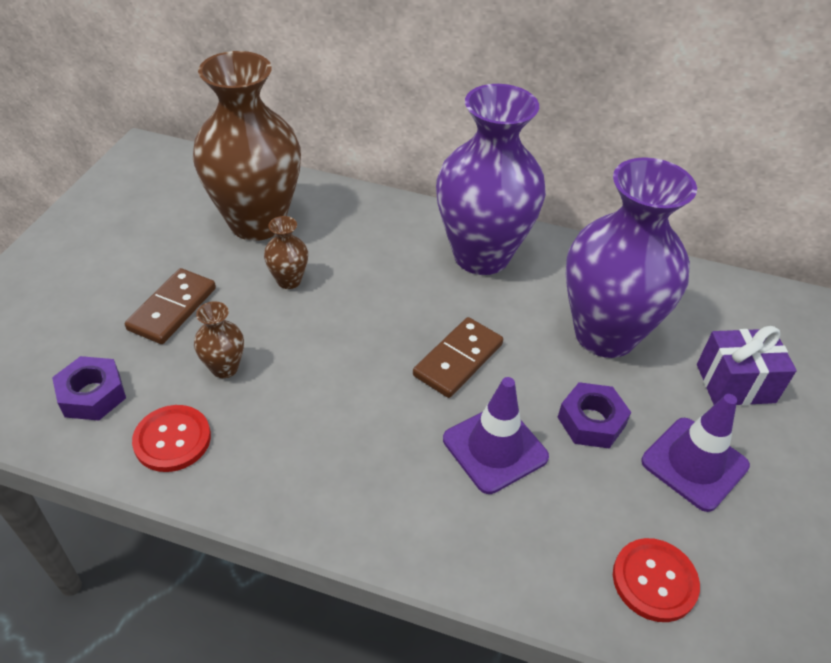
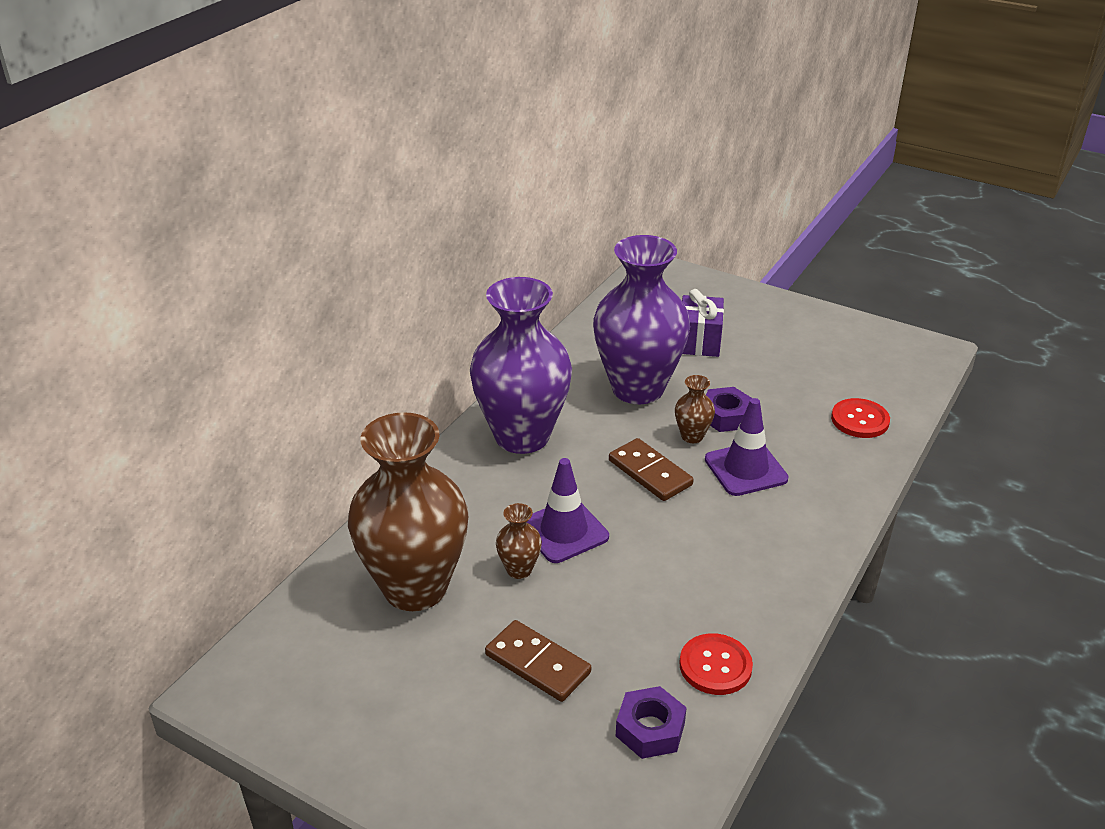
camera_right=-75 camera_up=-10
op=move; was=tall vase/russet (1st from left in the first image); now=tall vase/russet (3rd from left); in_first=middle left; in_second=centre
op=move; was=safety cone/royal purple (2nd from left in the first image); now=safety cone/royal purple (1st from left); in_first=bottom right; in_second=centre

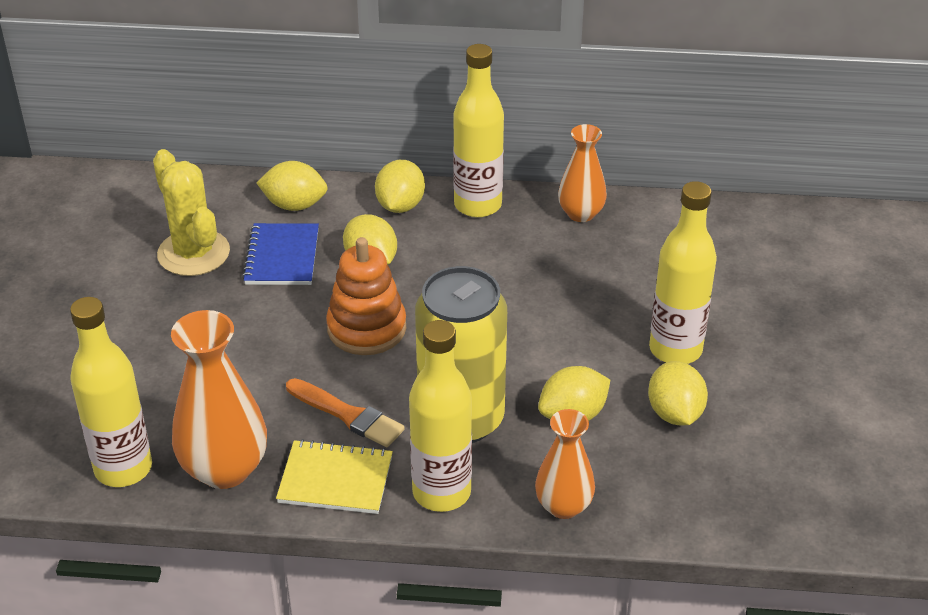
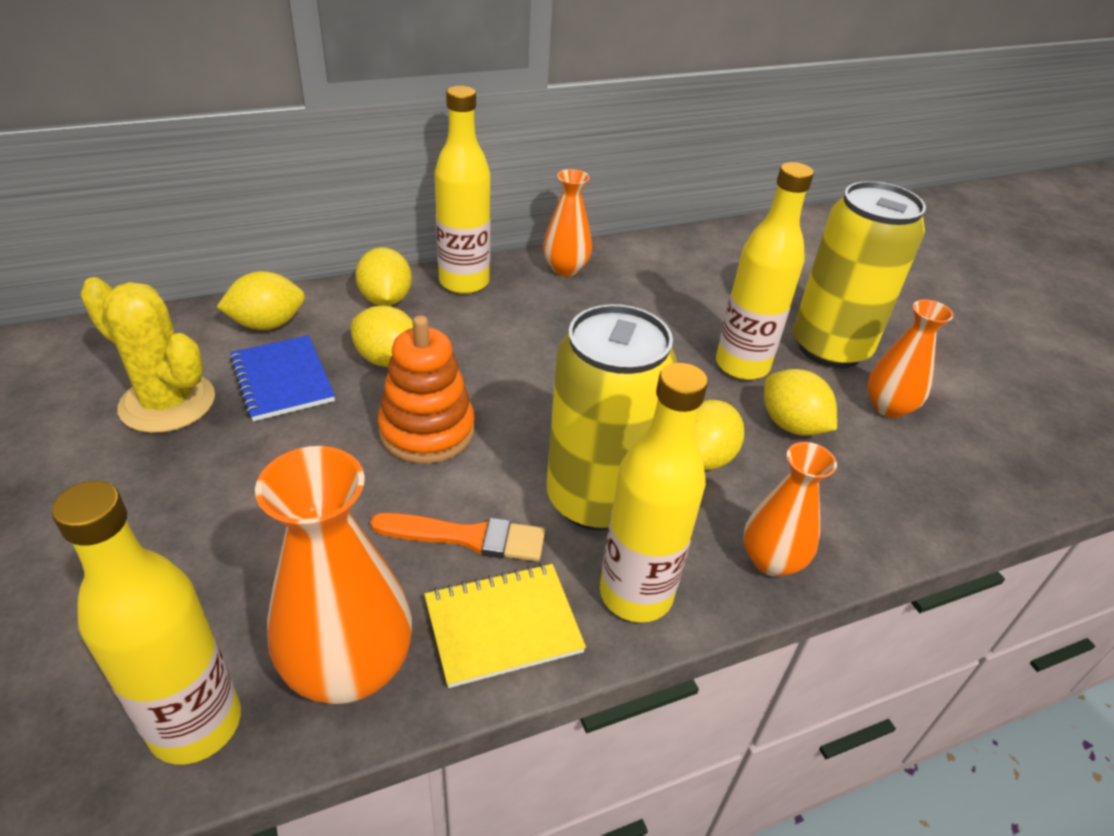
camera_right=-30 camera_up=0
op=insert; now=can/golden (2nd from left); in_second=top right
op=insert; now=tall vase/bright orange (4th from left); in_second=middle right

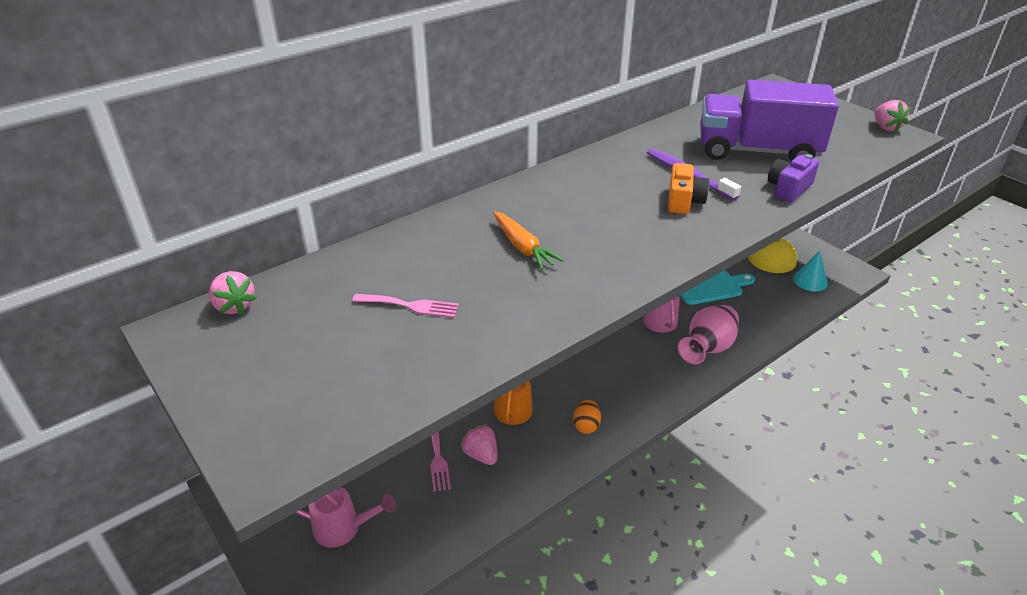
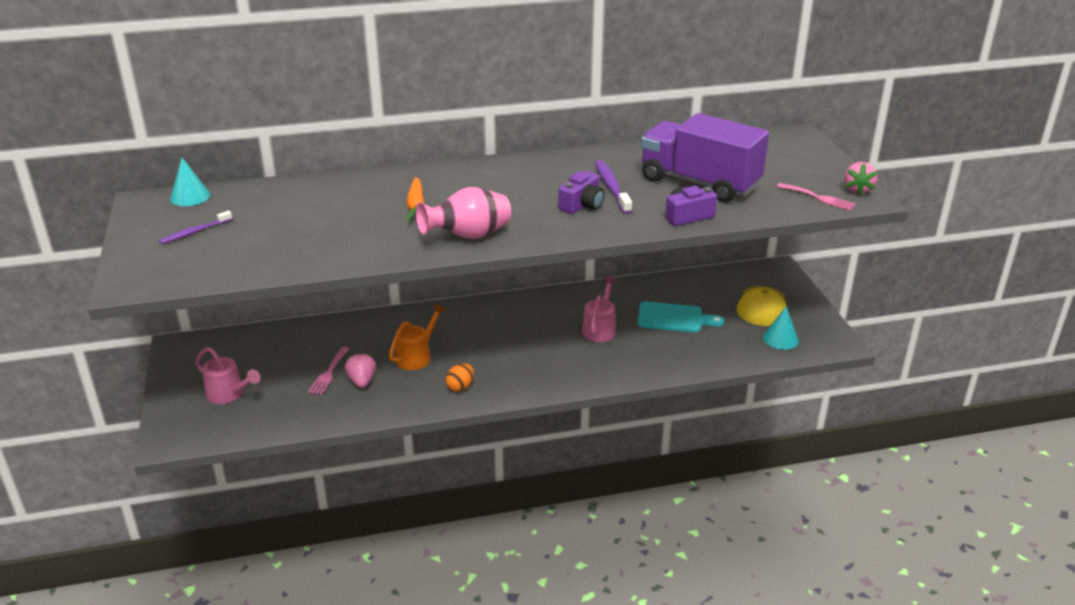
camera_right=25 camera_up=-5
op=recolor; was=camera/bright orange; now=camera/royal purple (1st from left); in_first=top right; in_second=top centre
op=replace; was=strawberry/pink (1st from left); now=cone shape/aqua (1st from left); in_first=middle left; in_second=top left
op=move; was=fork/pink (1st from left in the first image); now=fork/pink (2nd from left); in_first=centre; in_second=top right
op=move; was=tall vase/pink; in_first=middle right; in_second=centre
op=insert; now=tooth brush/royal purple (1st from left); in_second=middle left

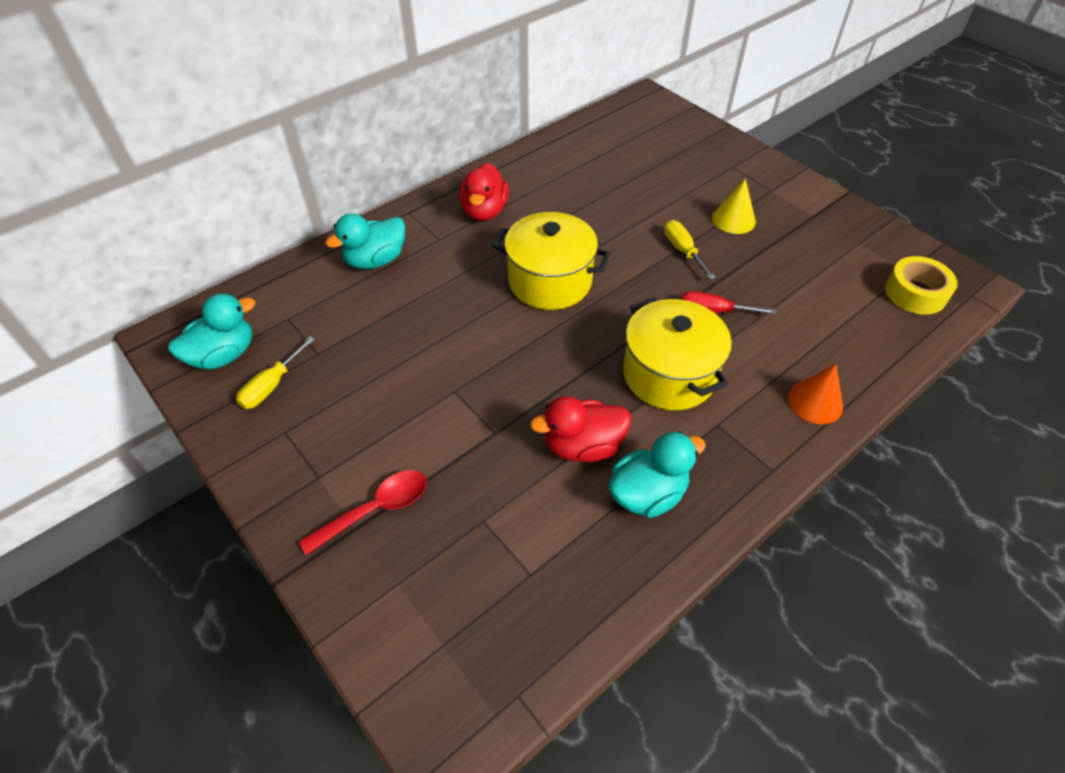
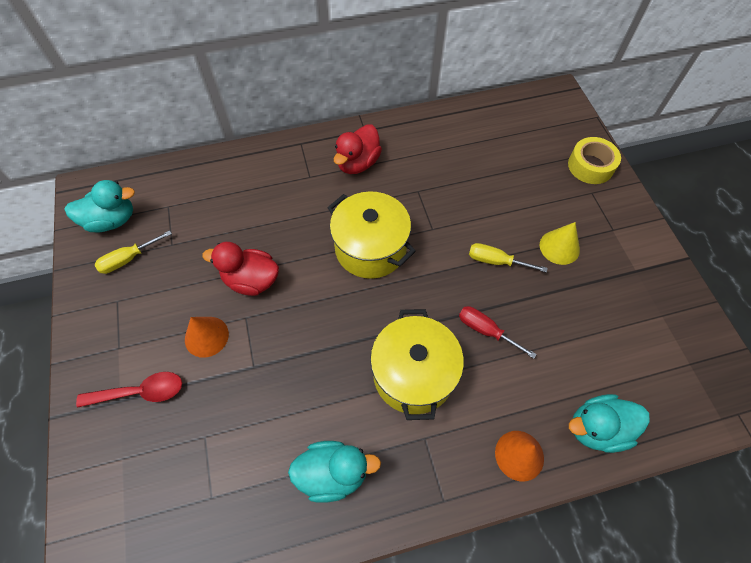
camera_right=25 camera_up=10
op=move; was=duck/aqua (2nd from left in the first image); now=duck/aqua (3rd from left); in_first=top centre; in_second=bottom right
op=rotate; was=hand screwdriver/golden (2nd from left); in_first=top centre; in_second=middle right; clockwise=-75
op=move; was=roll of tape/golden; in_first=middle right; in_second=top right
op=move; was=duck/scarlet (2nd from left in the first image); now=duck/scarlet (1st from left); in_first=centre; in_second=middle left
op=insert; now=cone shape/bright orange (1st from left); in_second=middle left

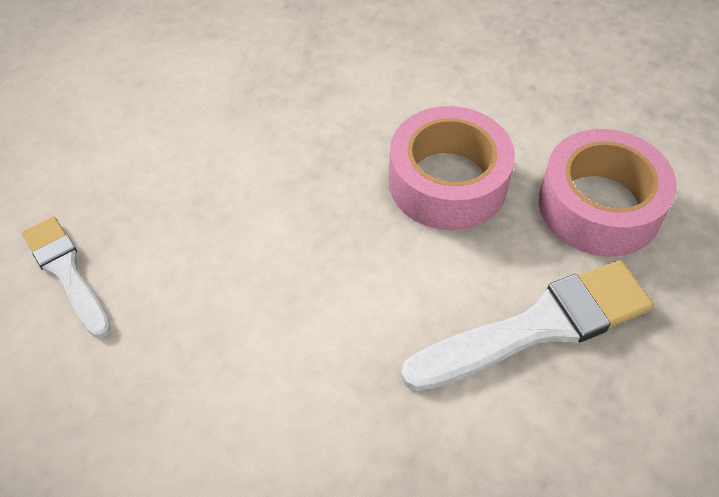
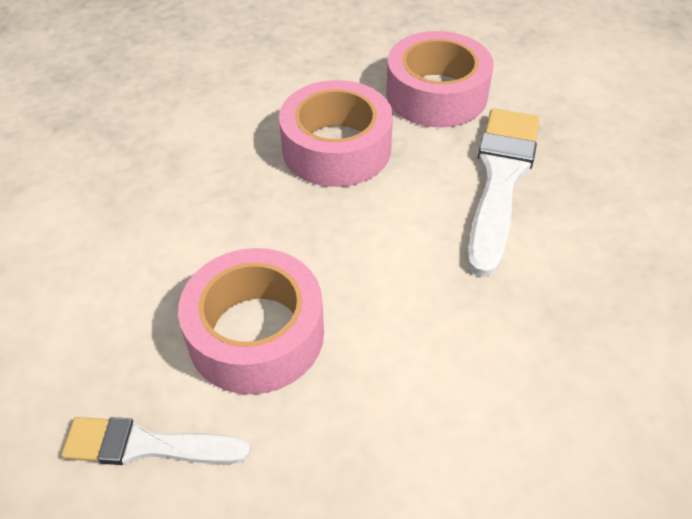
camera_right=-50 camera_up=-5
op=insert; now=roll of tape/pink (1st from left); in_second=centre

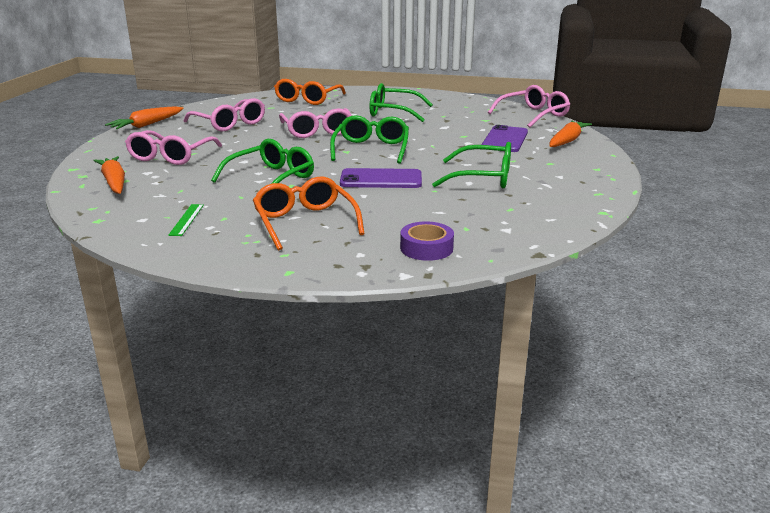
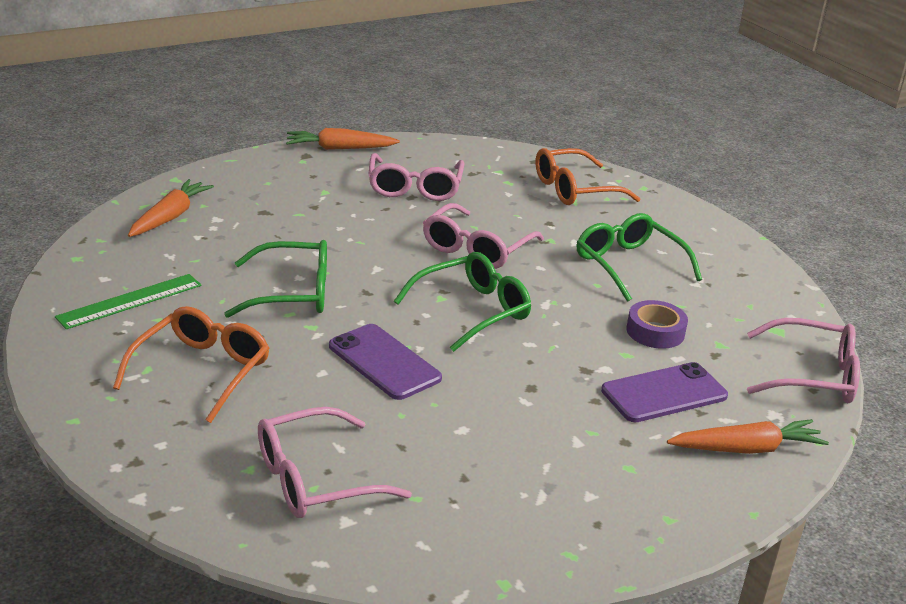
camera_right=45 camera_up=5
op=move; was=glasses/pink (1st from left); in_first=top left; in_second=bottom centre
op=delete; was=glasses/leaf-green (4th from left); in_first=top centre
op=resize; was=straightedge/leaf-green; in_first=middle left; in_second=middle left; ratio=1.6
op=move; was=roll of tape/royal purple; in_first=centre; in_second=middle right

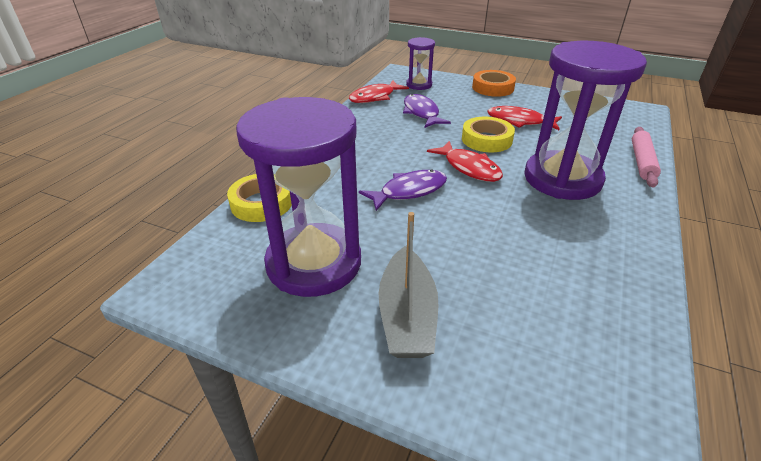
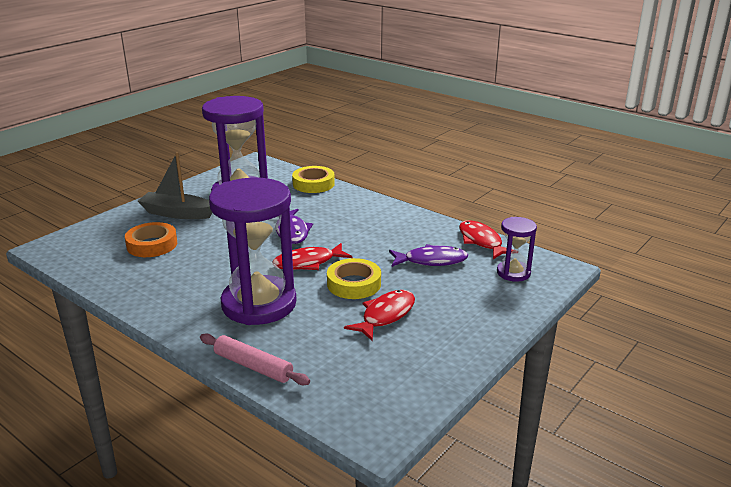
camera_right=105 camera_up=-10
op=move; was=roll of tape/bright orange; in_first=top centre; in_second=middle left

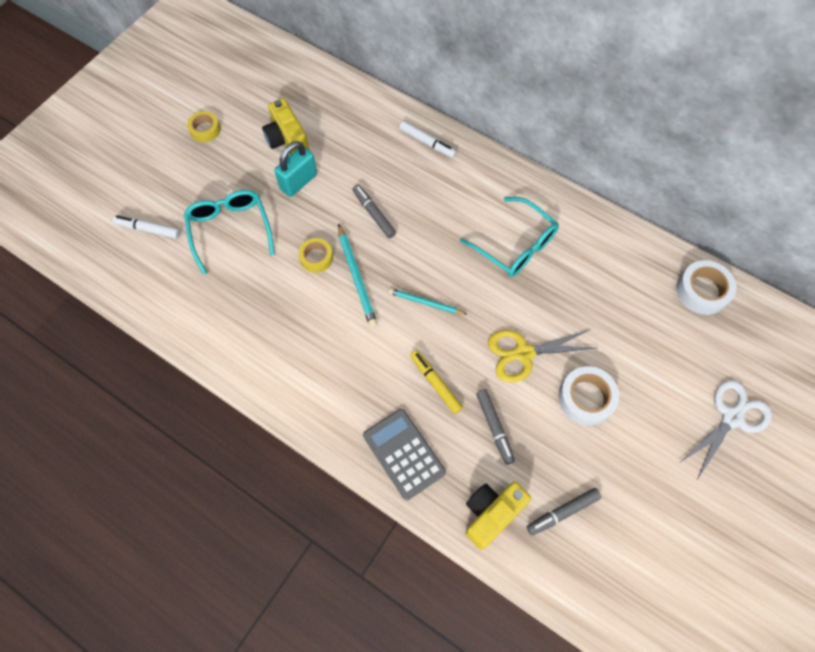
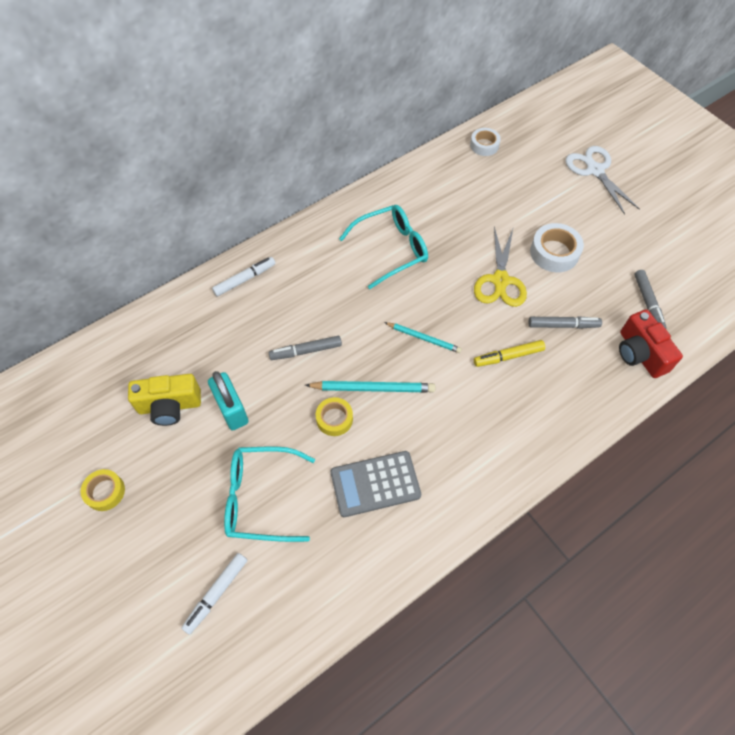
camera_right=-70 camera_up=-5
op=resize; was=roll of tape/snow-white (2nd from left in the first image); in_first=middle right; in_second=top centre; ratio=0.66
op=rotate; was=wooden pencil/aqua (2nd from left); in_first=centre; in_second=centre; clockwise=-105
op=move; was=adding machine/grey; in_first=bottom centre; in_second=centre
op=recolor; was=camera/golden (2nd from left); now=camera/scarlet; in_first=bottom centre; in_second=middle right

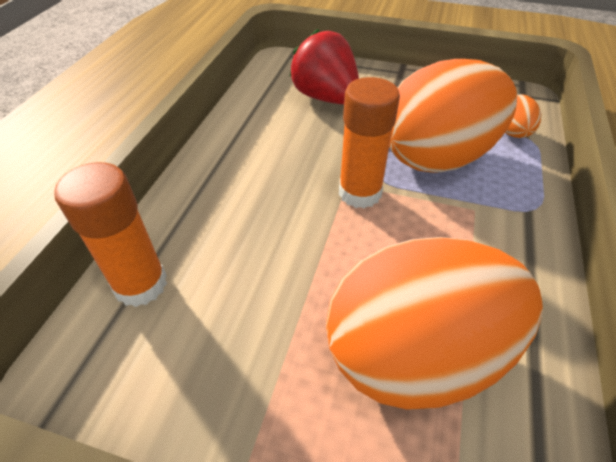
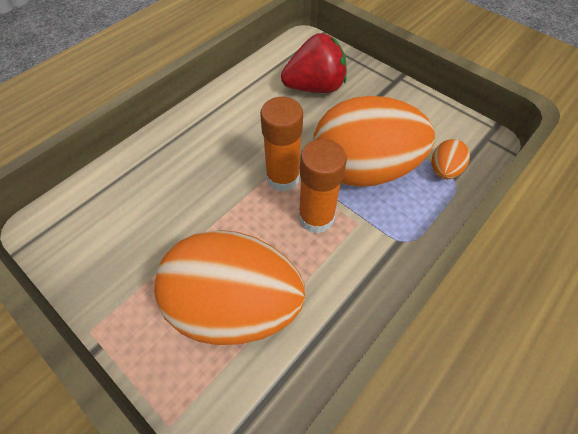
camera_right=25 camera_up=10
op=rotate; was=strawberry/scarlet; in_first=top centre; in_second=top centre; clockwise=90
op=move; was=glue stick/bright orange (1st from left in the first image); now=glue stick/bright orange (2nd from left); in_first=middle left; in_second=centre

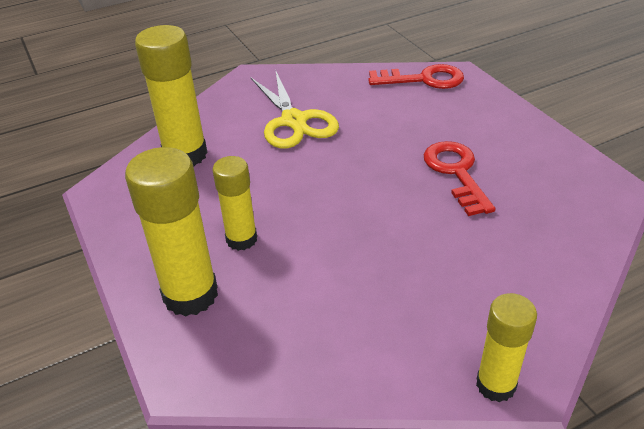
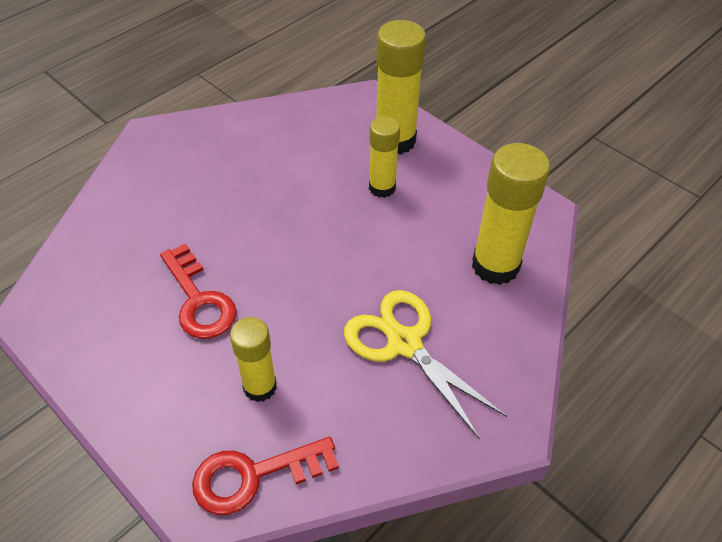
camera_right=160 camera_up=10
op=move; was=glue stick/golden (4th from left in the first image); now=glue stick/golden (1st from left); in_first=bottom right; in_second=centre

